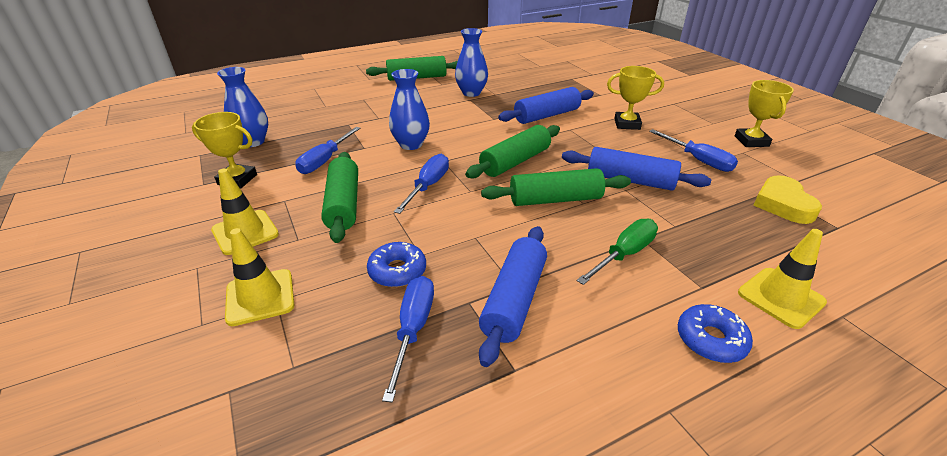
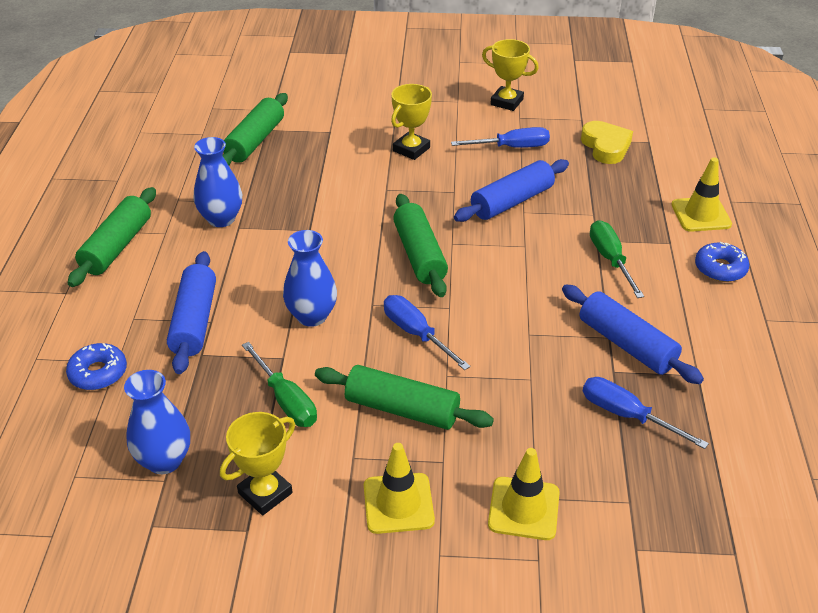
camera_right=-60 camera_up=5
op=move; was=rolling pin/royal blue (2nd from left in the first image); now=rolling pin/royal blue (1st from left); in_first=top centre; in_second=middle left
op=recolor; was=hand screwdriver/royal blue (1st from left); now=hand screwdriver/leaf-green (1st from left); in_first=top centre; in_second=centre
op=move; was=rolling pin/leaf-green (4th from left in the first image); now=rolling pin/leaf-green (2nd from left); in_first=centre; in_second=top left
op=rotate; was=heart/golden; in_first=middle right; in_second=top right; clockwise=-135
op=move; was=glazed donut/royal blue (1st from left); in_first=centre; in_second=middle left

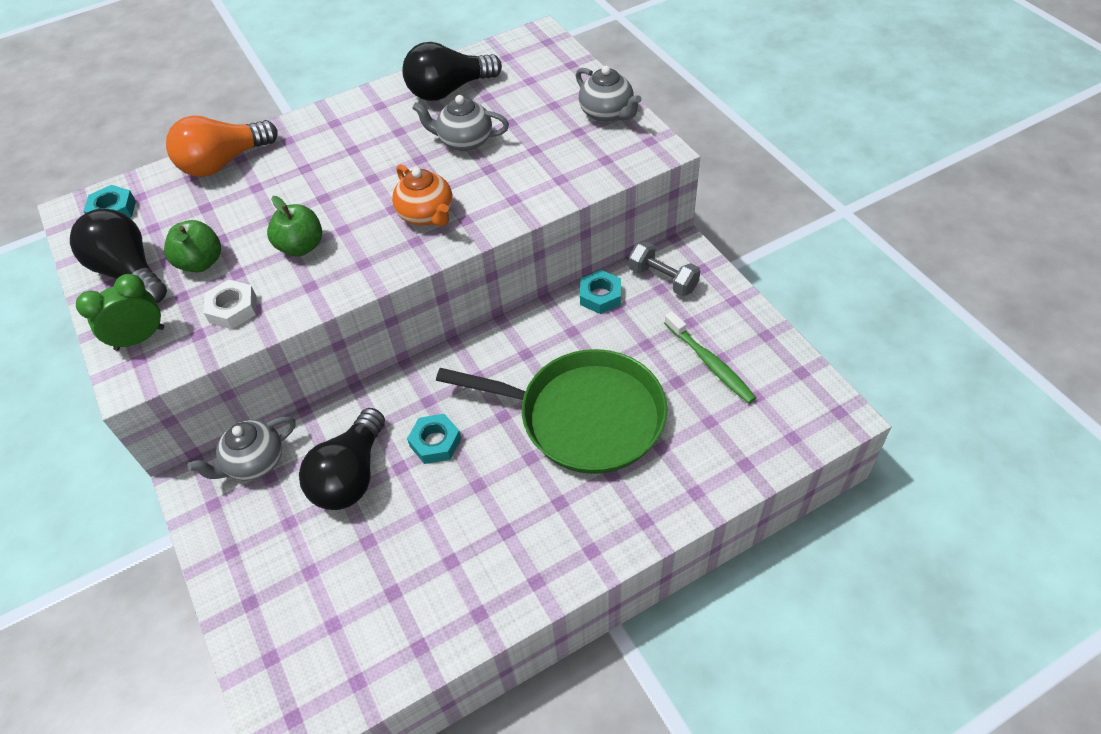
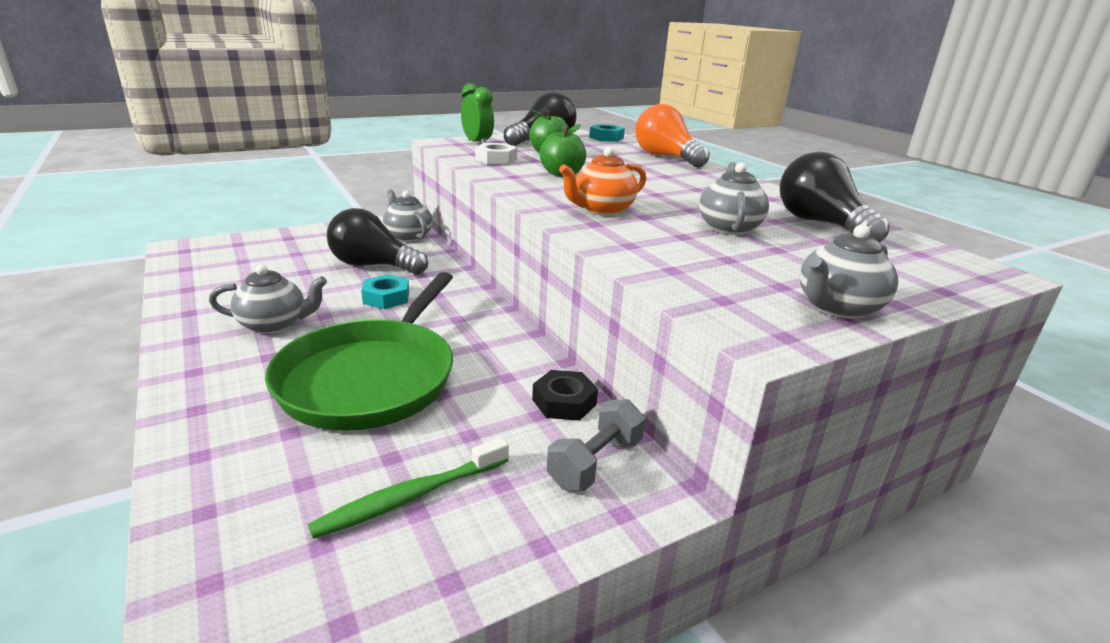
camera_right=85 camera_up=-25
op=recolor; was=hexagon nut/aqua (3rd from left); now=hexagon nut/ebony; in_first=centre; in_second=centre
op=insert; now=china teapot/grey (1st from left); in_second=middle left

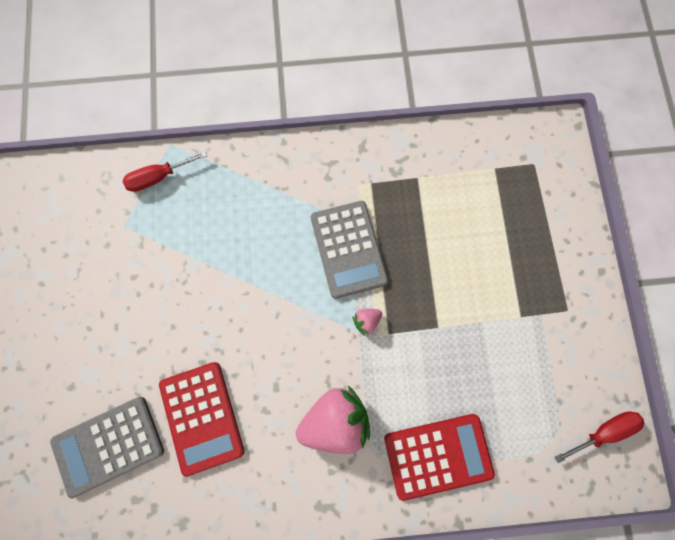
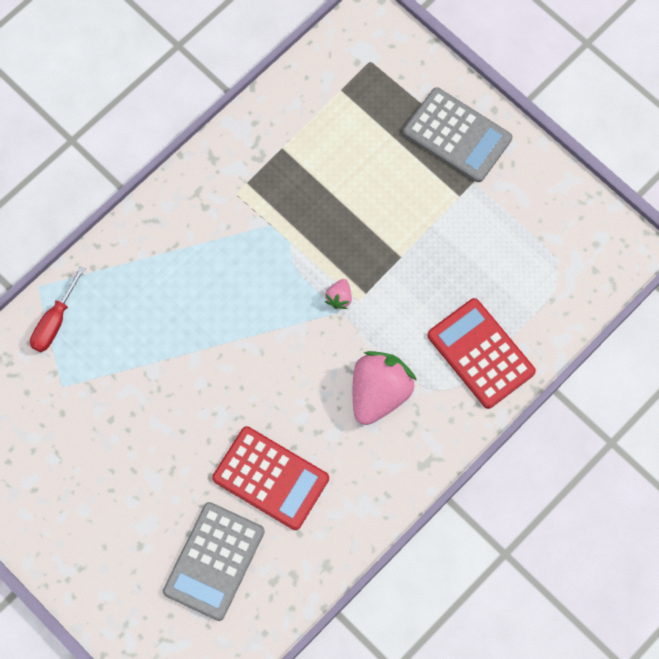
camera_right=-40 camera_up=-5
op=move; was=adding machine/grey (2nd from left); in_first=centre; in_second=top right
op=delete; was=hand screwdriver/scarlet (2nd from left); in_first=bottom right
op=rotate; was=adding machine/scarlet (2nd from left); in_first=bottom centre; in_second=middle right; clockwise=-75

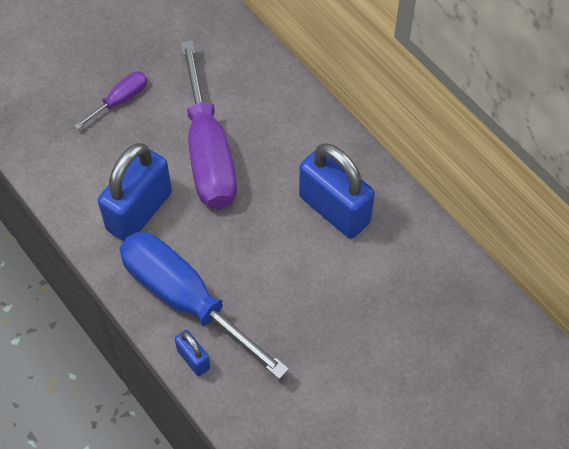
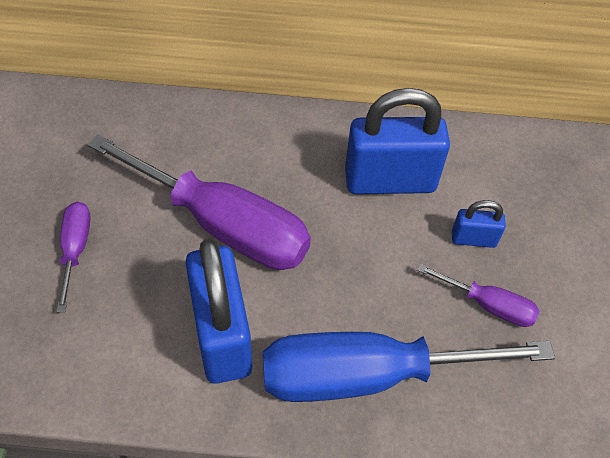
camera_right=-50 camera_up=-5
op=move; was=lock/royal blue (2nd from left in the first image); now=lock/royal blue (3rd from left); in_first=bottom centre; in_second=middle right
op=insert; now=hand screwdriver/royal purple (3rd from left); in_second=middle right

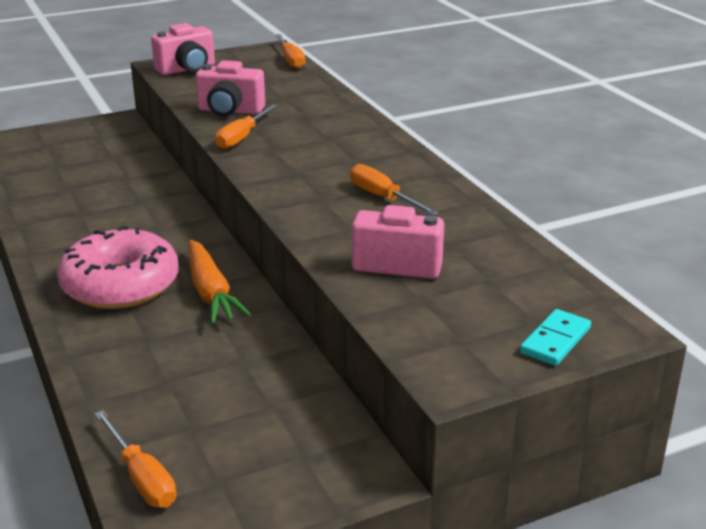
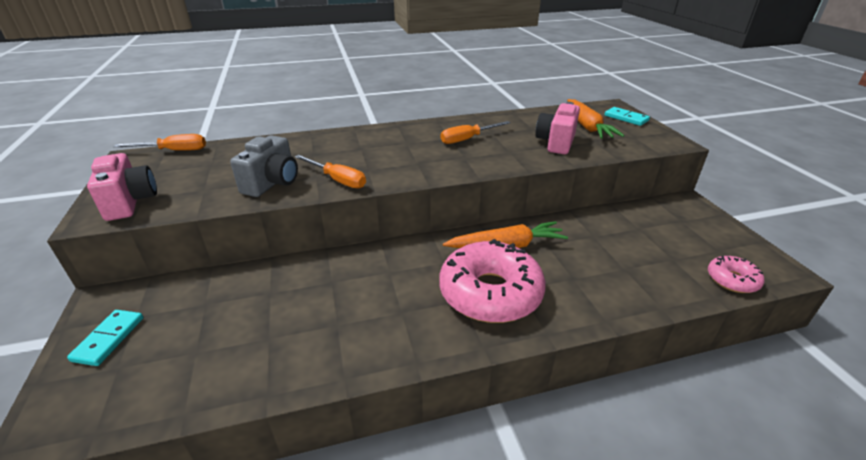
camera_right=-80 camera_up=5
op=recolor; was=camera/pink (2nd from left); now=camera/grey; in_first=top left; in_second=middle left
op=replace; was=hand screwdriver/bright orange (1st from left); now=glazed donut/pink (2nd from left); in_first=bottom left; in_second=middle right
op=insert; now=carrot/bright orange (2nd from left); in_second=top right
op=insert; now=domino piece/aqua (1st from left); in_second=bottom left

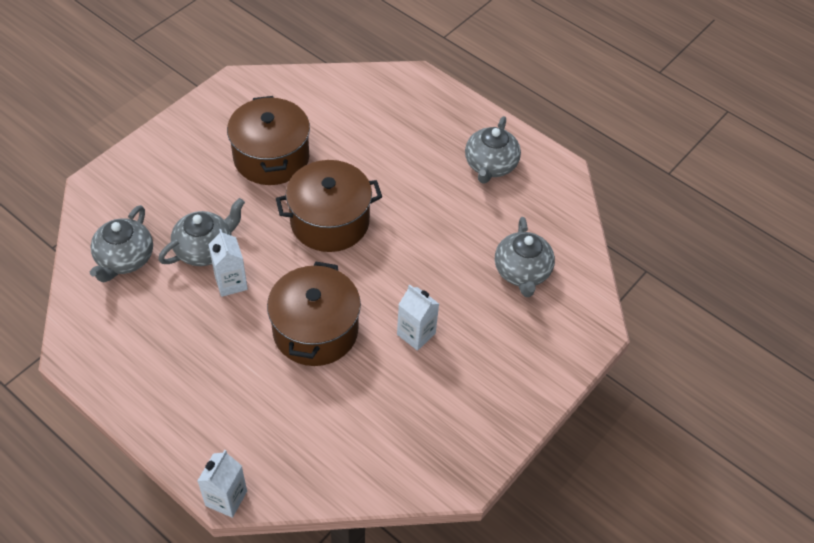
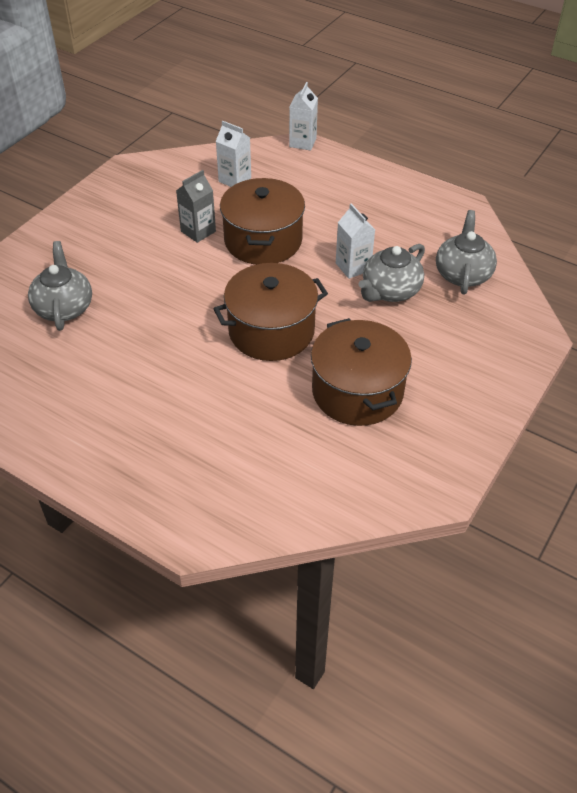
camera_right=175 camera_up=-5
op=delete; was=china teapot/grey (3rd from left); in_first=top centre
op=move; was=juice carton/snow-white (3rd from left in the first image); now=juice carton/snow-white (1st from left); in_first=centre; in_second=top centre
op=insert; now=juice carton/grey; in_second=top centre

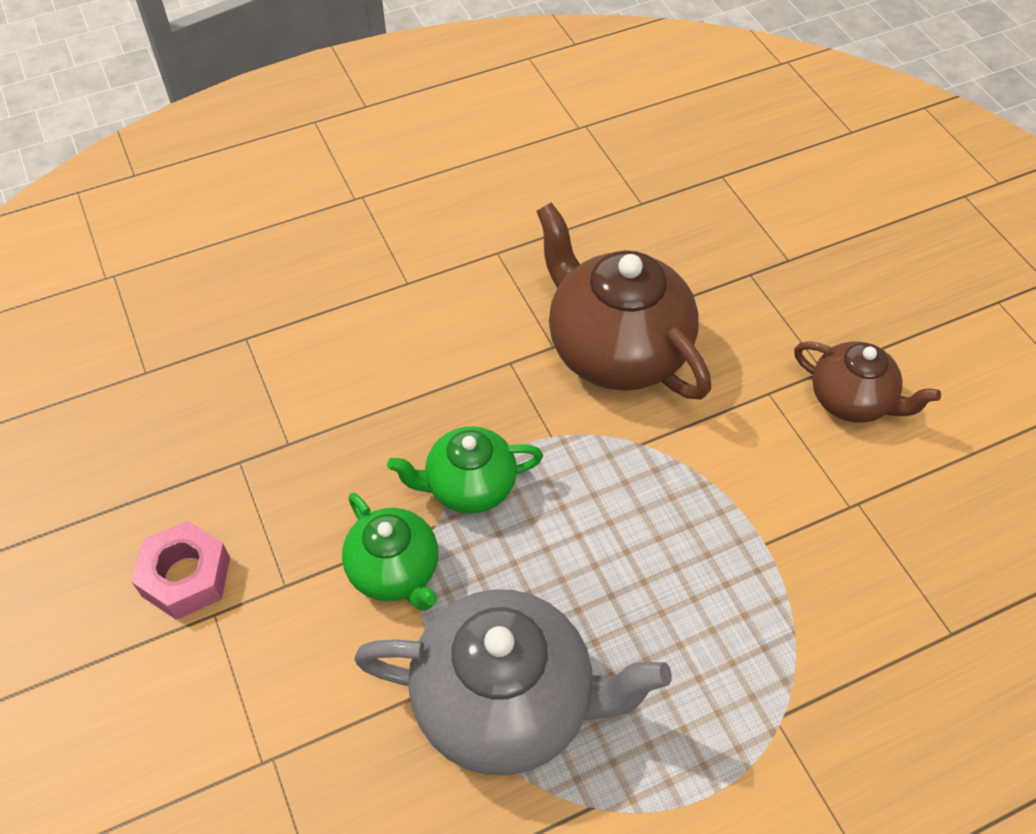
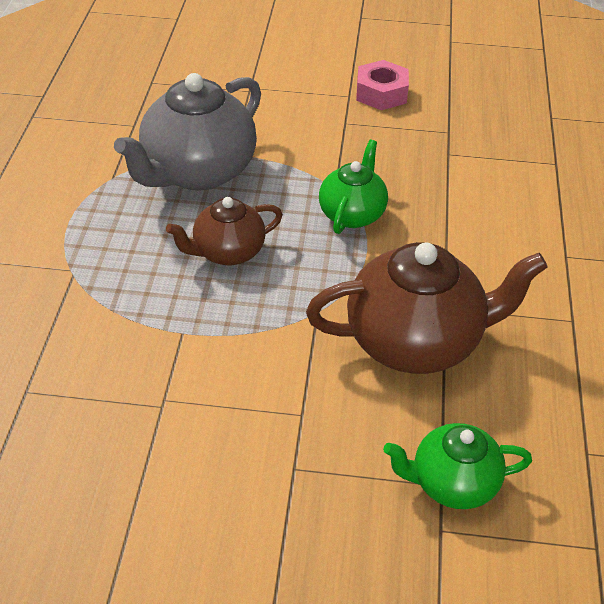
camera_right=120 camera_up=-10
op=move; was=china teapot/russet (2nd from left in the first image); now=china teapot/russet (1st from left); in_first=middle right; in_second=centre
op=move; was=china teapot/leaf-green (1st from left in the first image); now=china teapot/leaf-green (2nd from left); in_first=centre; in_second=bottom right

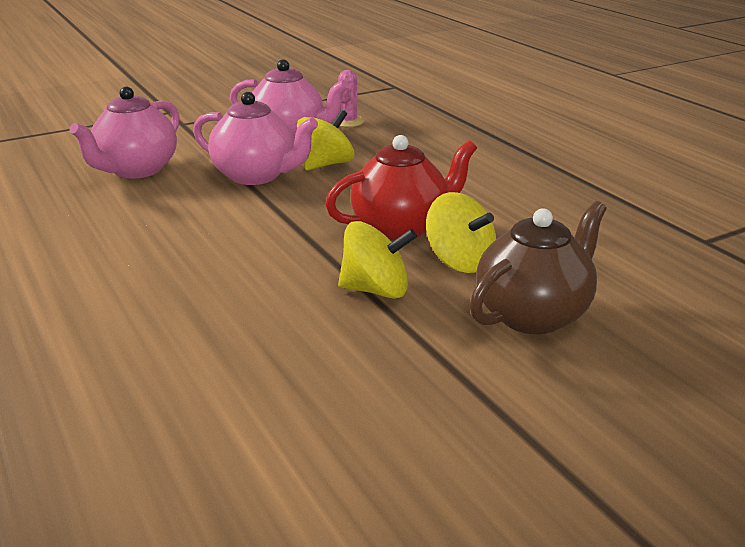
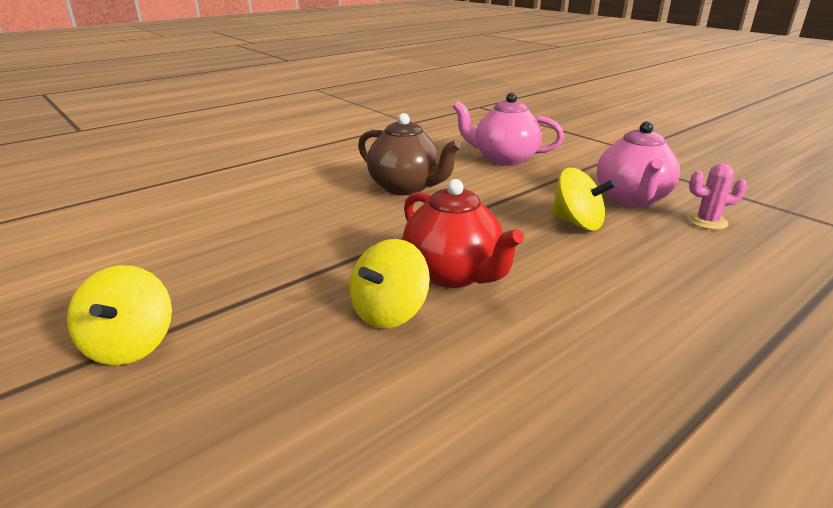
camera_right=80 camera_up=0
op=delete; was=china teapot/pink (2nd from left); in_first=top centre
op=move; was=china teapot/russet; in_first=middle right; in_second=top centre
op=move; was=spinning top/golden (2nd from left in the first image); now=spinning top/golden (1st from left); in_first=centre; in_second=middle left

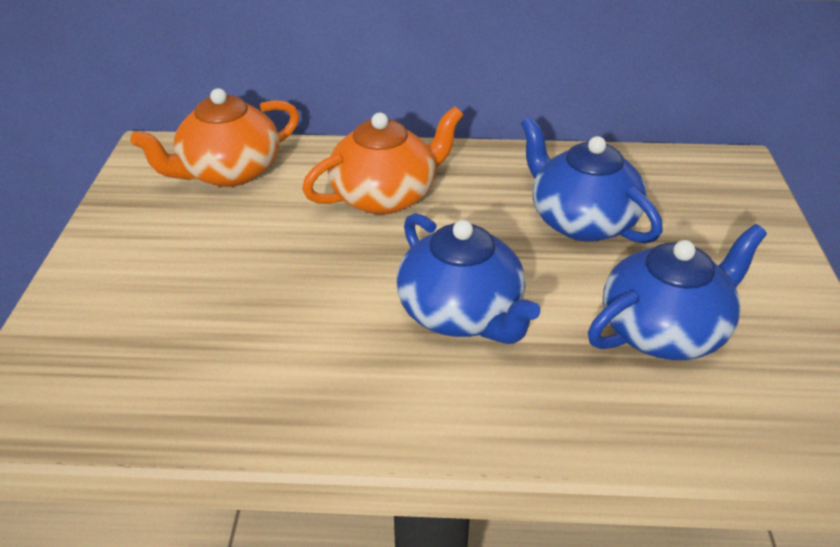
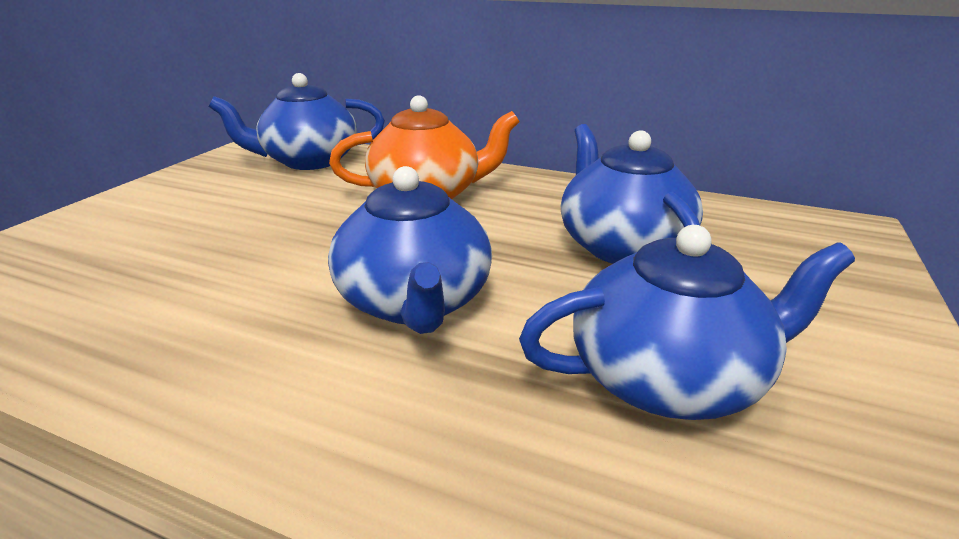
camera_right=20 camera_up=-10
op=recolor; was=china teapot/bright orange (1st from left); now=china teapot/royal blue (1st from left); in_first=top left; in_second=top left

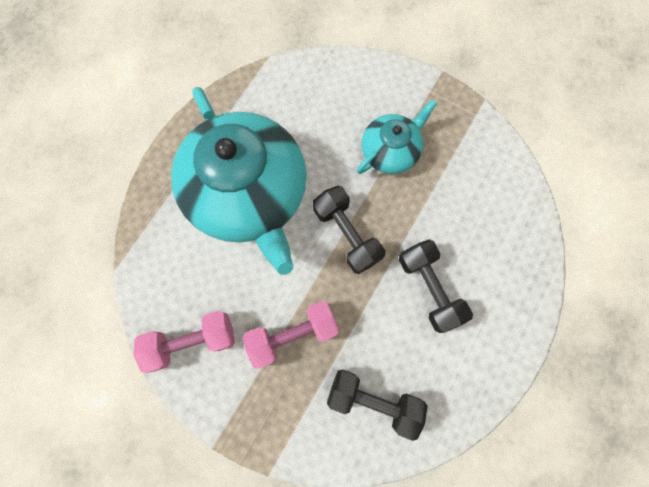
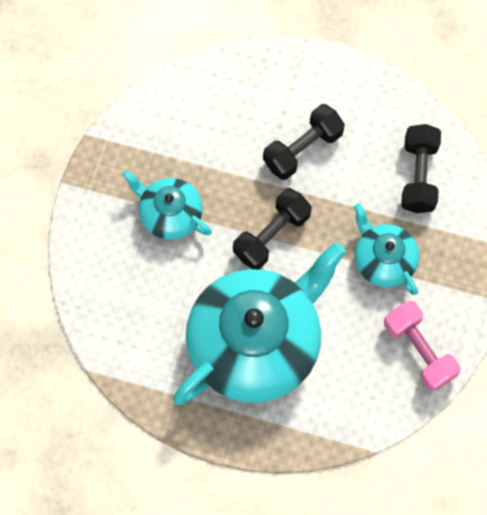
camera_right=-105 camera_up=-5
op=replace; was=free weight/pink (2nd from left); now=china teapot/aqua (3rd from left); in_first=bottom centre; in_second=middle right

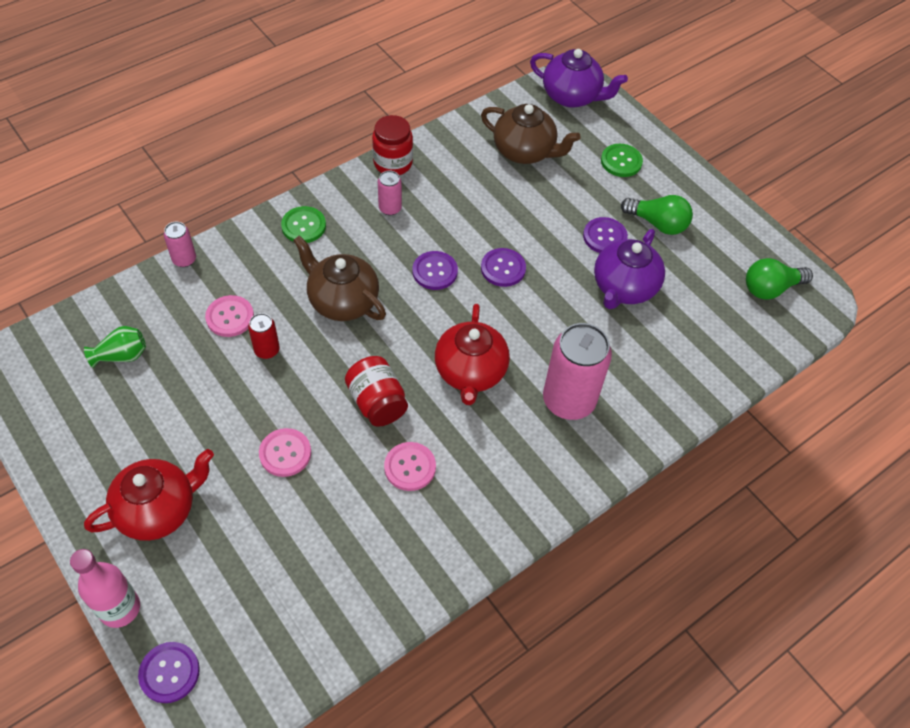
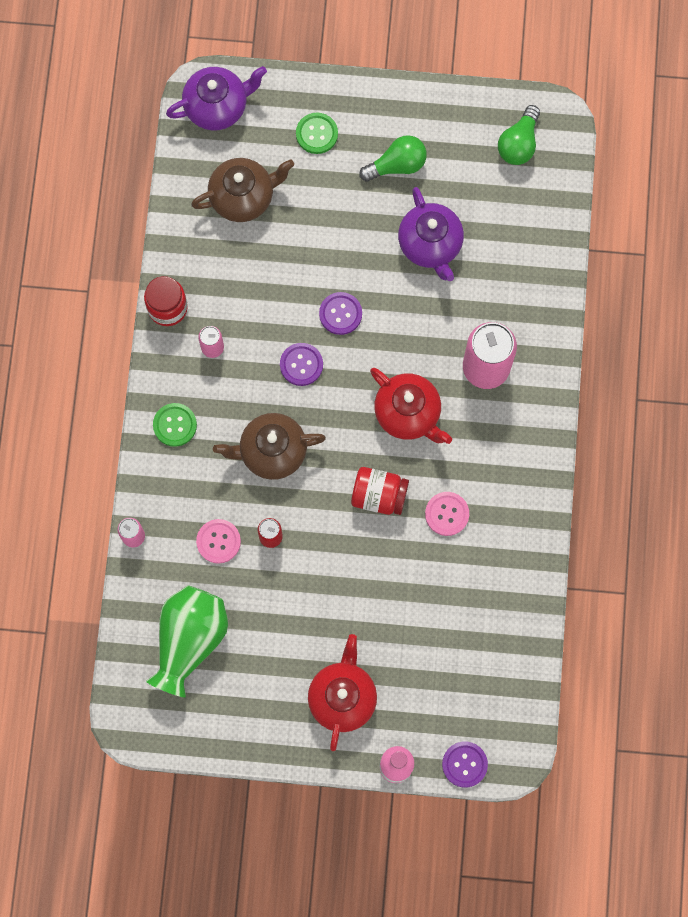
camera_right=-45 camera_up=20
op=delete; was=shirt button/royal purple (4th from left); in_first=top centre
op=resize; was=tall vase/leaf-green; in_first=middle left; in_second=bottom left; ratio=2.07
op=delete; was=shirt button/pink (2nd from left); in_first=middle left

